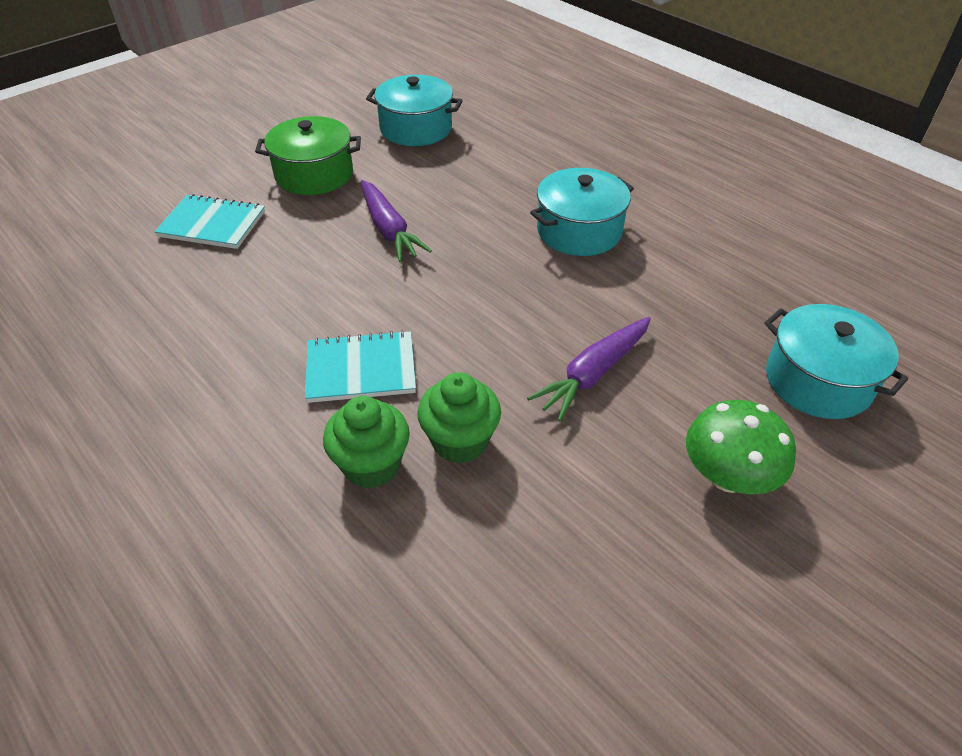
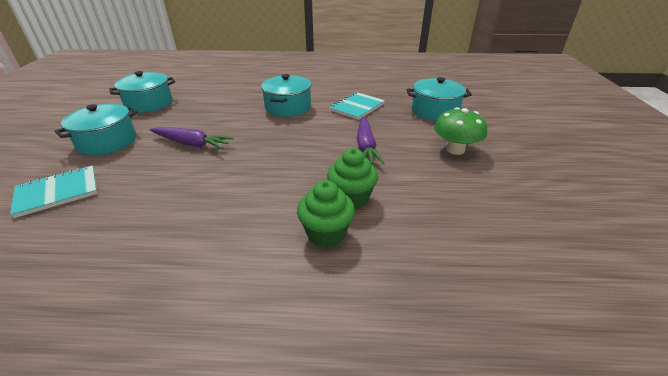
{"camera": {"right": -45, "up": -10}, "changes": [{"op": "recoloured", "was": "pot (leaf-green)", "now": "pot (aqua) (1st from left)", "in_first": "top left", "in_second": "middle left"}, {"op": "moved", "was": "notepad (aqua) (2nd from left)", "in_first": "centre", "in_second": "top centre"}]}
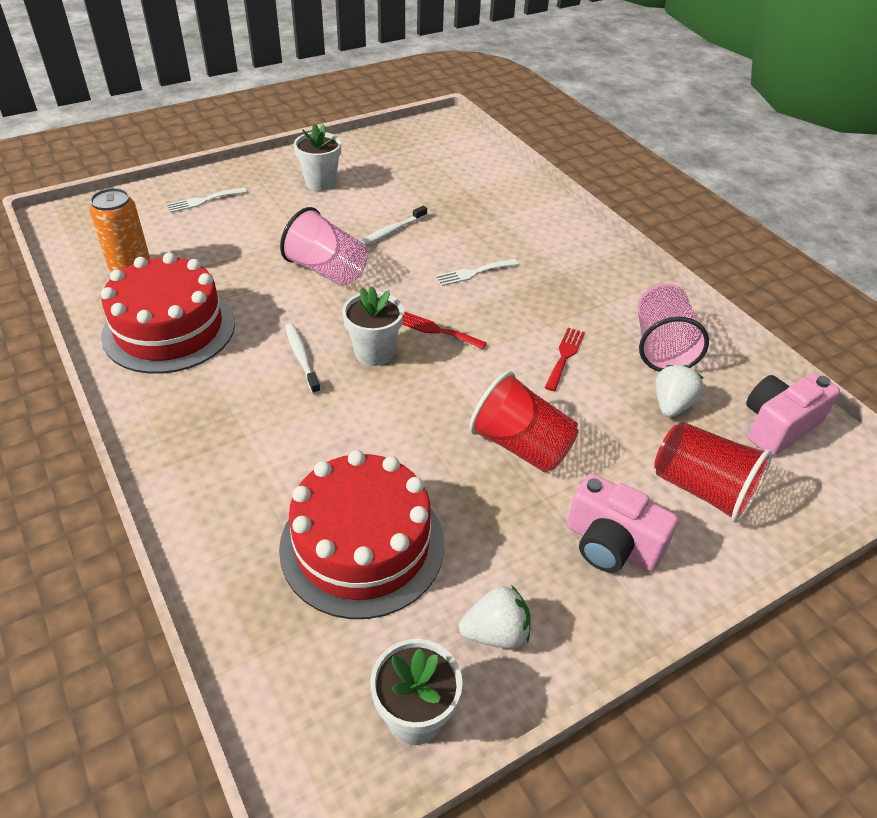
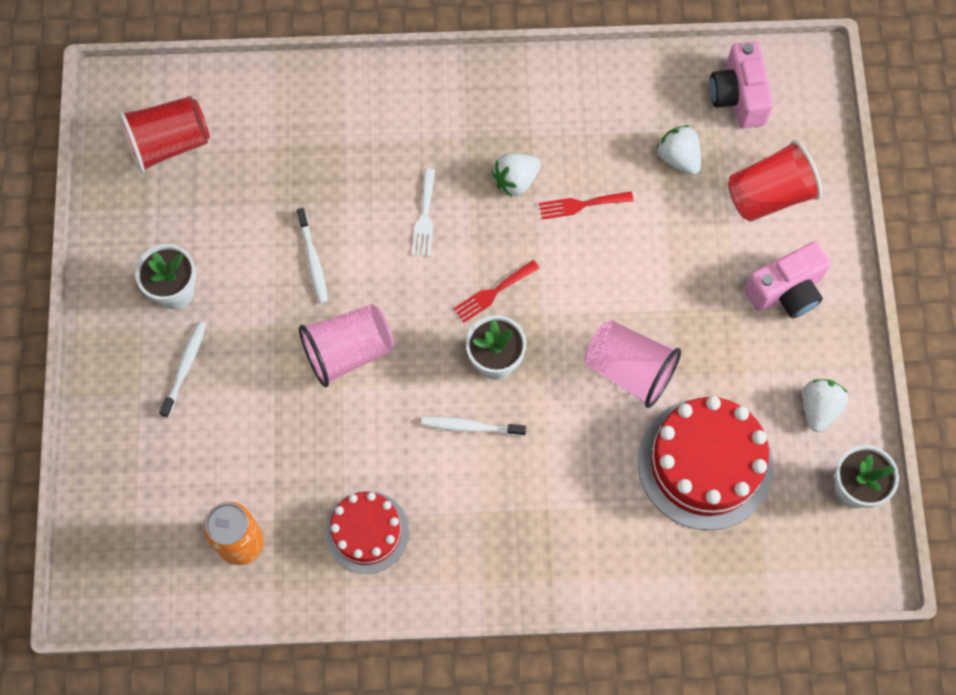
{"camera": {"right": -60, "up": 25}, "changes": [{"op": "moved", "was": "tumbler (scarlet) (1st from left)", "in_first": "centre", "in_second": "top left"}, {"op": "added", "now": "tooth brush (white) (1st from left)", "in_second": "middle left"}, {"op": "resized", "was": "layer cake (scarlet) (1st from left)", "in_first": "middle left", "in_second": "bottom centre", "ratio": 0.61}, {"op": "added", "now": "strawberry (white) (1st from left)", "in_second": "top centre"}, {"op": "turned", "was": "table fork (scarlet) (2nd from left)", "in_first": "centre", "in_second": "top centre", "clockwise": -60}, {"op": "moved", "was": "tumbler (pink) (2nd from left)", "in_first": "middle right", "in_second": "centre"}, {"op": "removed", "was": "table fork (white) (1st from left)", "in_first": "top left"}]}
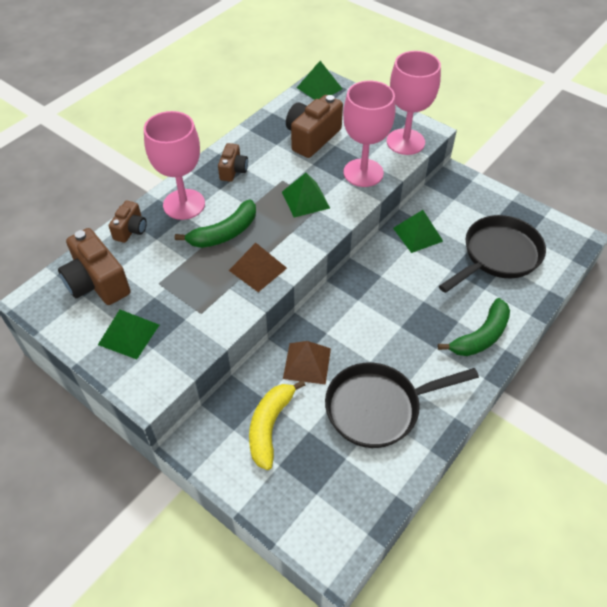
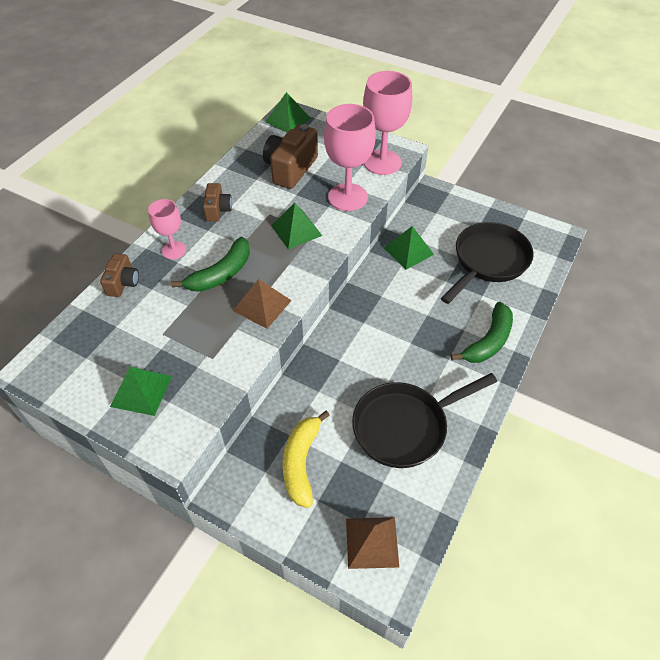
{"camera": {"right": -10, "up": 0}, "changes": [{"op": "resized", "was": "goblet (pink) (1st from left)", "in_first": "top left", "in_second": "middle left", "ratio": 0.57}, {"op": "moved", "was": "solid pyramid (brown) (2nd from left)", "in_first": "centre", "in_second": "bottom centre"}, {"op": "removed", "was": "compact camera (brown) (1st from left)", "in_first": "middle left"}]}
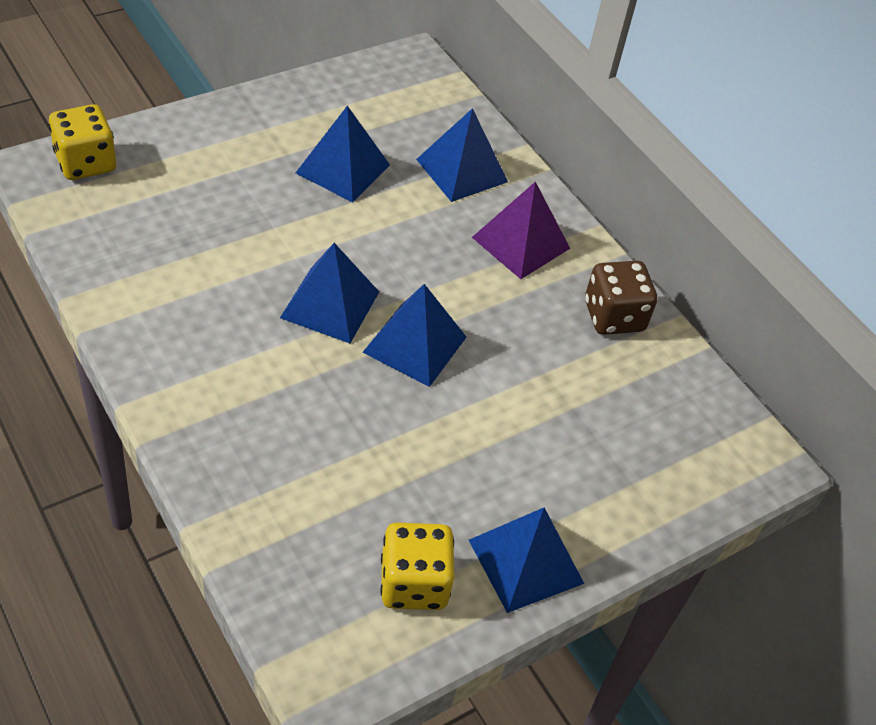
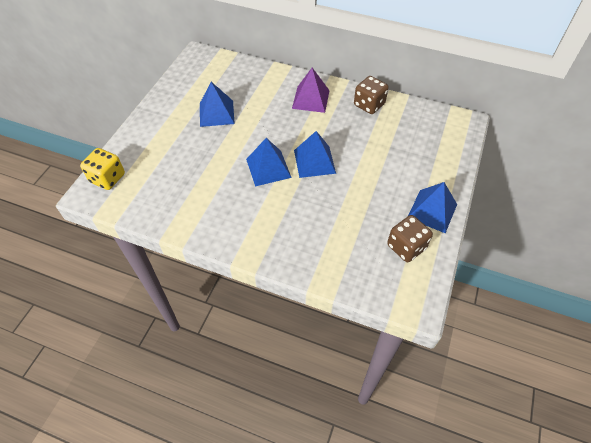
{"camera": {"right": -30, "up": 5}, "changes": [{"op": "recoloured", "was": "game die (golden) (2nd from left)", "now": "game die (brown) (2nd from left)", "in_first": "bottom centre", "in_second": "middle right"}, {"op": "removed", "was": "solid pyramid (royal blue) (4th from left)", "in_first": "top centre"}]}
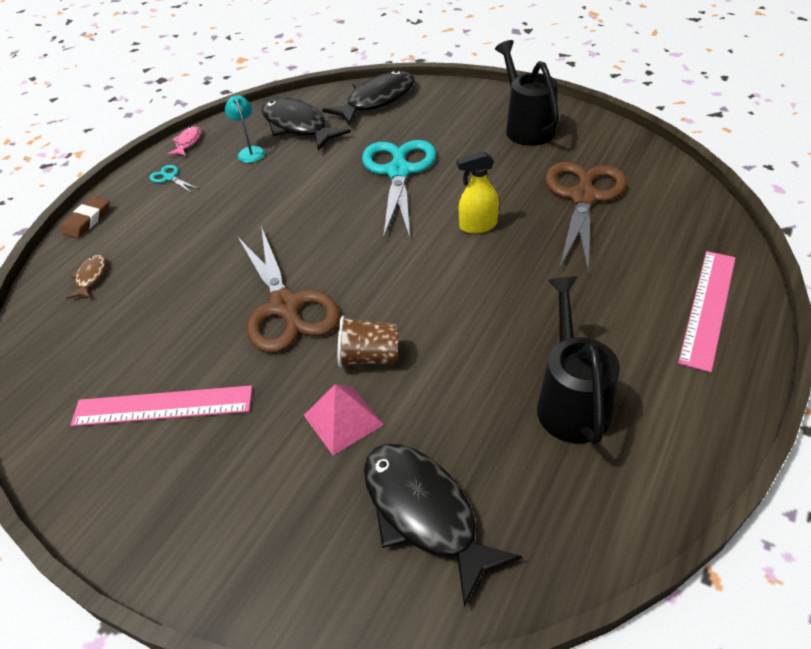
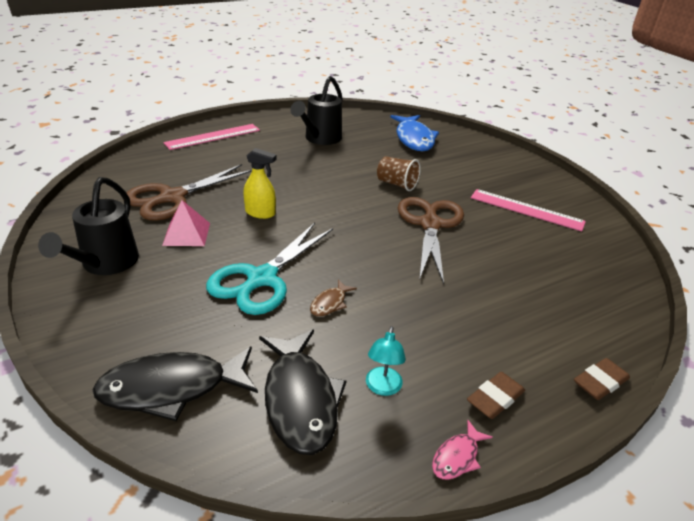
{"camera": {"right": -155, "up": -10}, "changes": [{"op": "moved", "was": "solid pyramid (pink)", "in_first": "centre", "in_second": "middle left"}, {"op": "moved", "was": "toy fish (brown)", "in_first": "middle left", "in_second": "centre"}, {"op": "recoloured", "was": "toy fish (jet-black) (3rd from left)", "now": "toy fish (royal blue)", "in_first": "bottom centre", "in_second": "top centre"}, {"op": "replaced", "was": "pair of scissors (aqua) (1st from left)", "now": "eraser (brown) (1st from left)", "in_first": "top left", "in_second": "bottom right"}]}
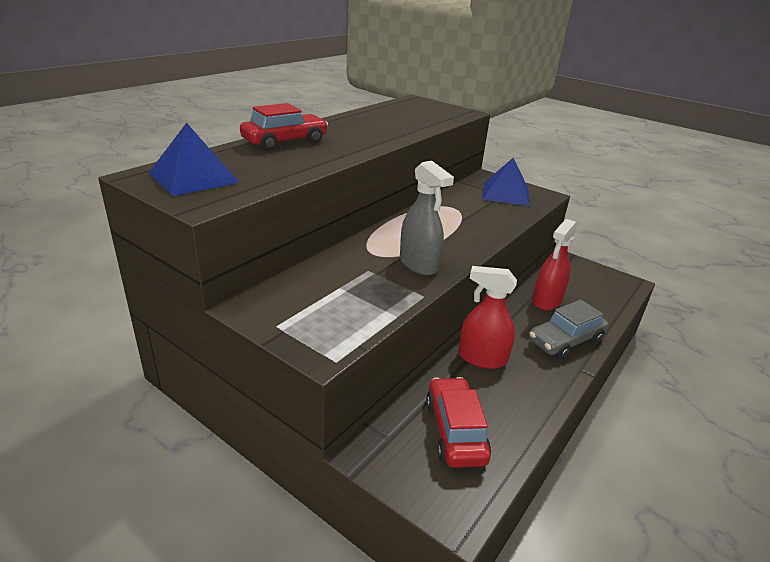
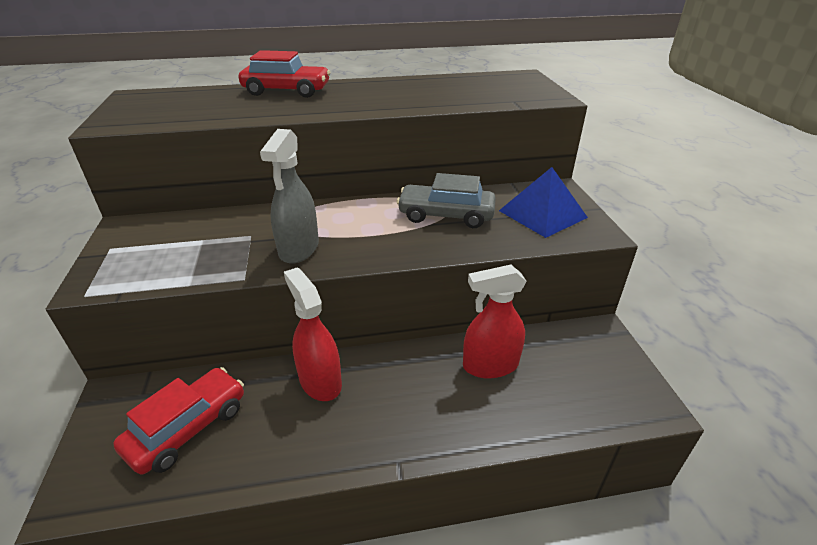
{"camera": {"right": 45, "up": 5}, "changes": [{"op": "moved", "was": "automobile (gray)", "in_first": "middle right", "in_second": "centre"}, {"op": "removed", "was": "solid pyramid (royal blue) (1st from left)", "in_first": "top left"}]}
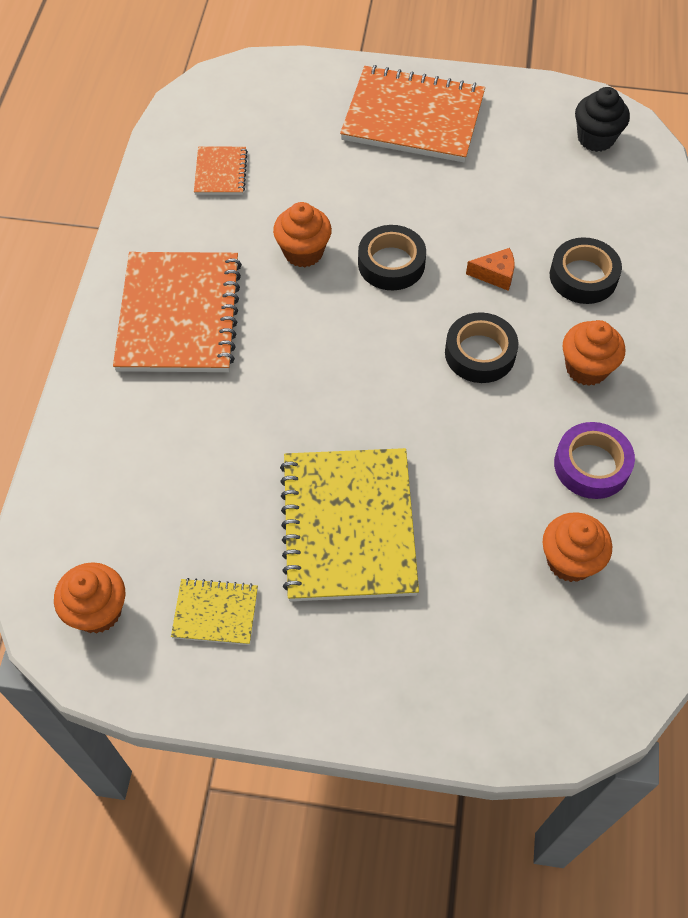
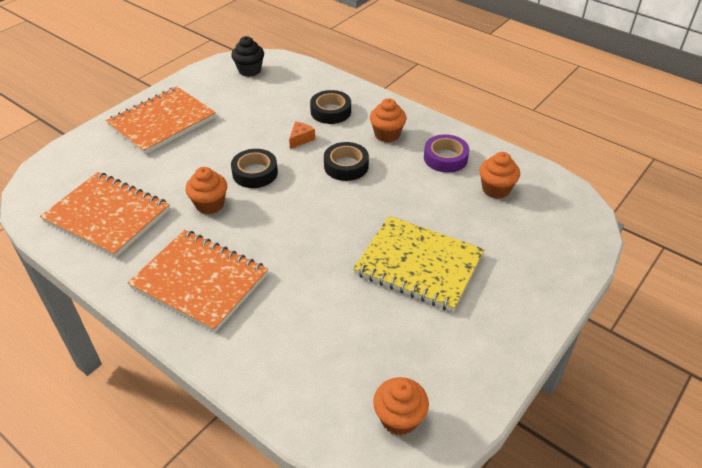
{"camera": {"right": -60, "up": -15}, "changes": [{"op": "resized", "was": "notepad (orange-coloured) (2nd from left in the first image)", "in_first": "top left", "in_second": "middle left", "ratio": 2.12}, {"op": "removed", "was": "notepad (golden) (1st from left)", "in_first": "middle left"}]}
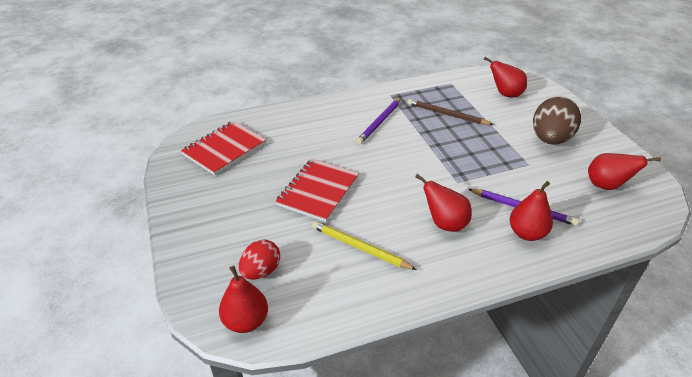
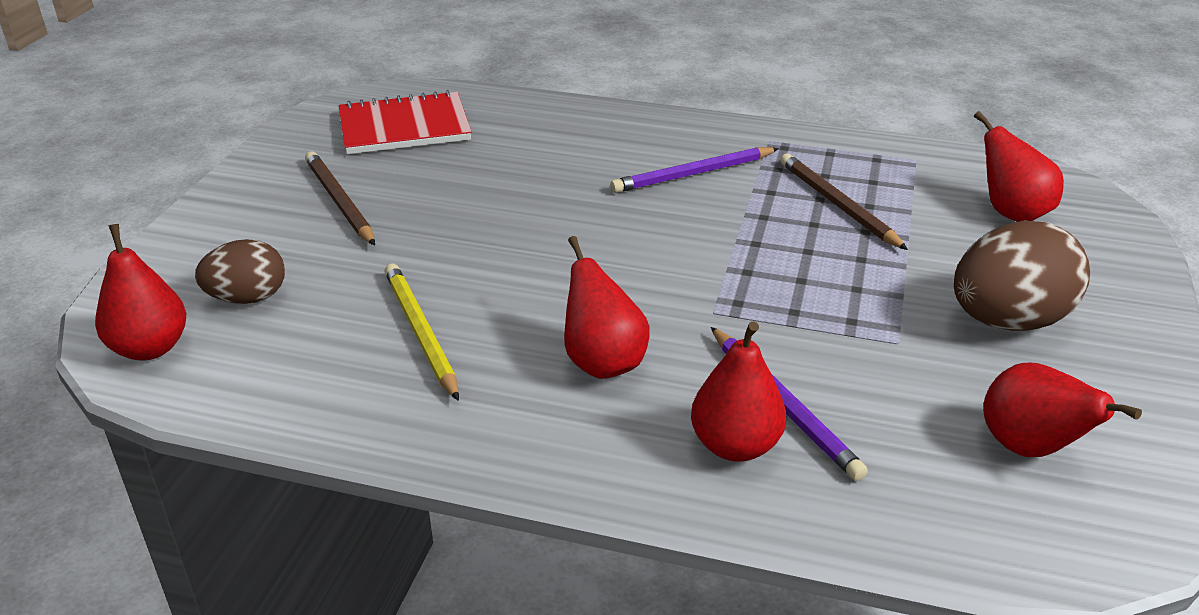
{"camera": {"right": 35, "up": -5}, "changes": [{"op": "recoloured", "was": "toy egg (scarlet)", "now": "toy egg (brown) (1st from left)", "in_first": "bottom centre", "in_second": "middle left"}, {"op": "added", "now": "pencil (brown) (1st from left)", "in_second": "top left"}, {"op": "removed", "was": "notepad (scarlet) (2nd from left)", "in_first": "centre"}]}
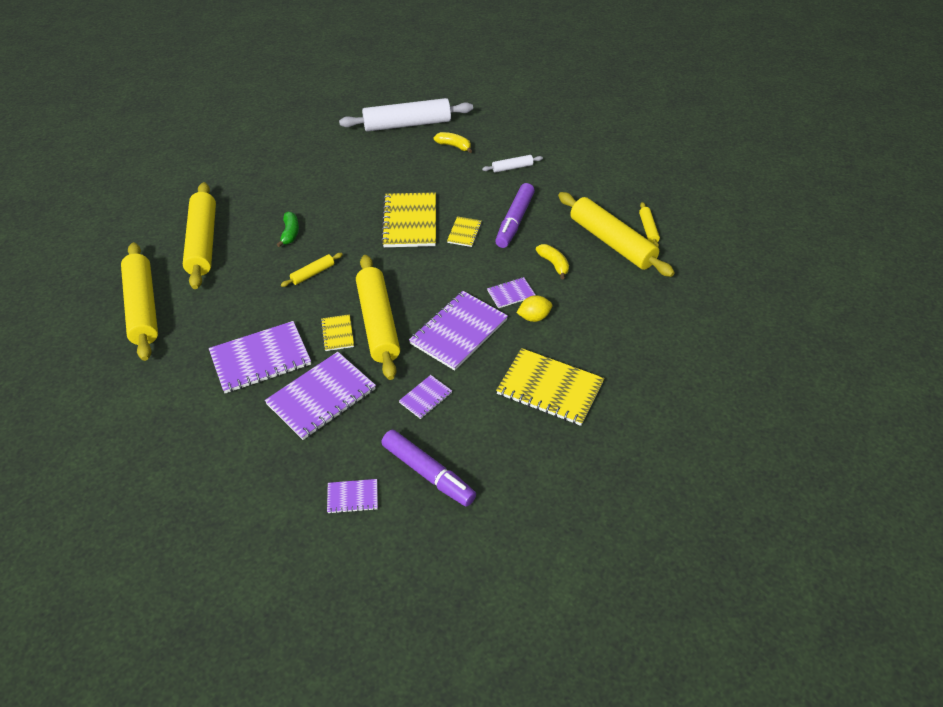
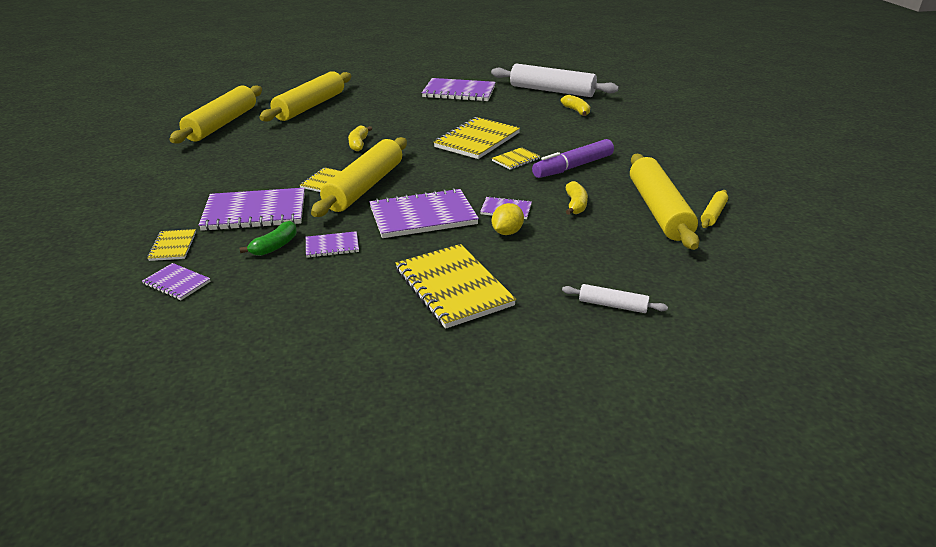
{"camera": {"right": 35, "up": -15}, "changes": [{"op": "added", "now": "notepad (golden) (1st from left)", "in_second": "middle left"}, {"op": "moved", "was": "toy banana (leaf-green)", "in_first": "top left", "in_second": "middle left"}, {"op": "replaced", "was": "pastry roller (golden) (3rd from left)", "now": "toy banana (golden) (1st from left)", "in_first": "middle left", "in_second": "top centre"}, {"op": "moved", "was": "notepad (violet) (1st from left in the first image)", "now": "notepad (violet) (5th from left)", "in_first": "middle left", "in_second": "top centre"}, {"op": "turned", "was": "toy lemon (golden)", "in_first": "centre", "in_second": "centre", "clockwise": -75}, {"op": "moved", "was": "pastry roller (white) (2nd from left)", "in_first": "top centre", "in_second": "centre"}, {"op": "removed", "was": "marker (violet) (1st from left)", "in_first": "centre"}]}
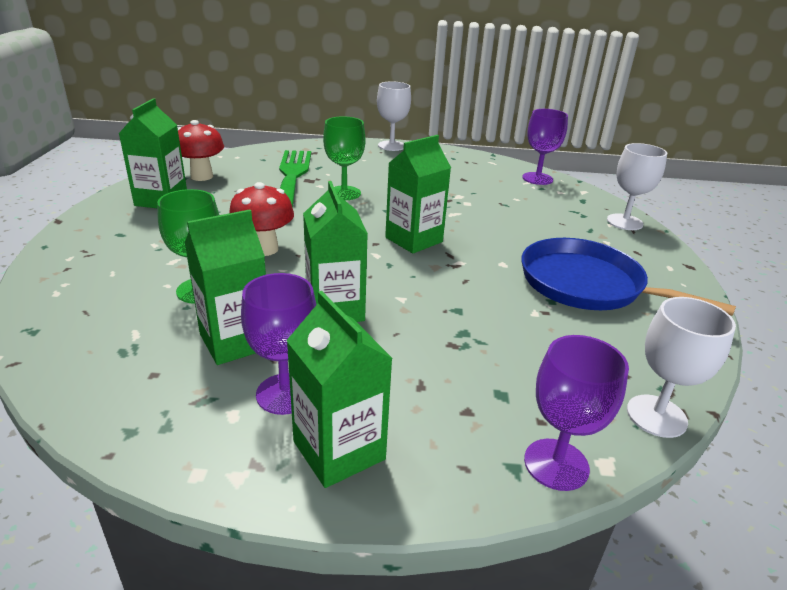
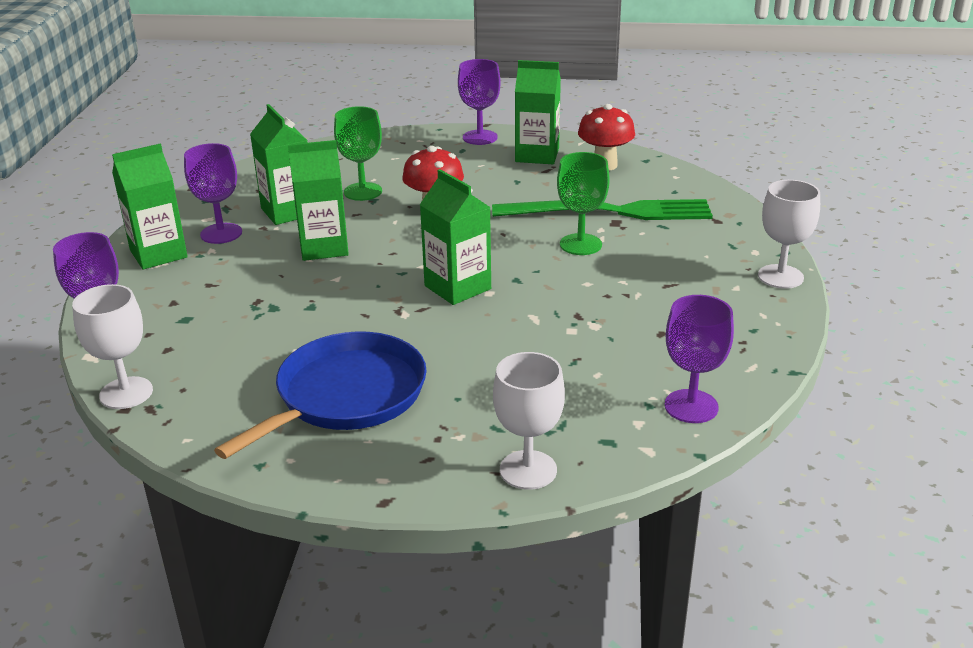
{"camera": {"right": 95, "up": 0}, "changes": [{"op": "added", "now": "goblet (violet) (3rd from left)", "in_second": "top centre"}]}
